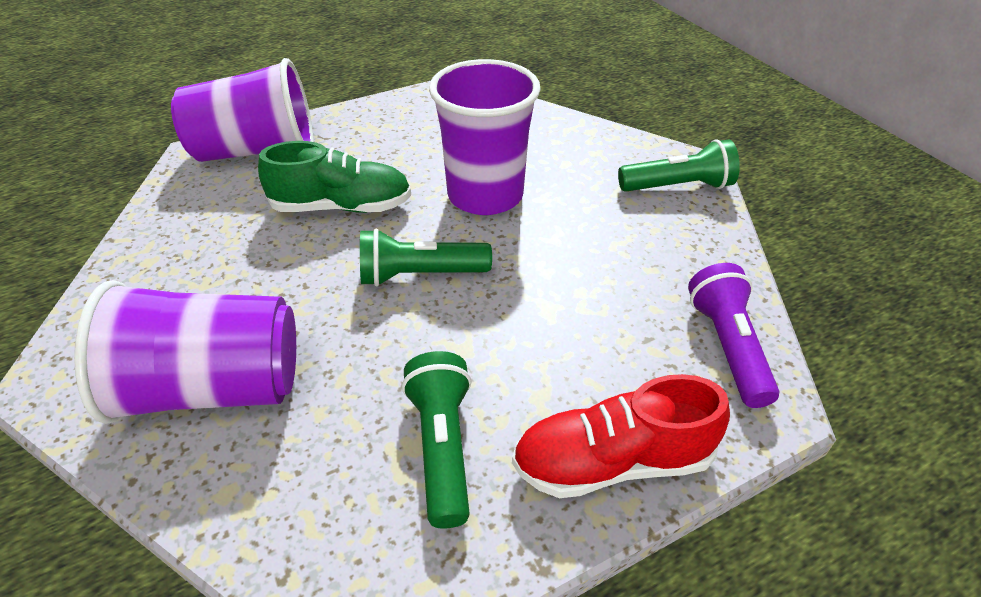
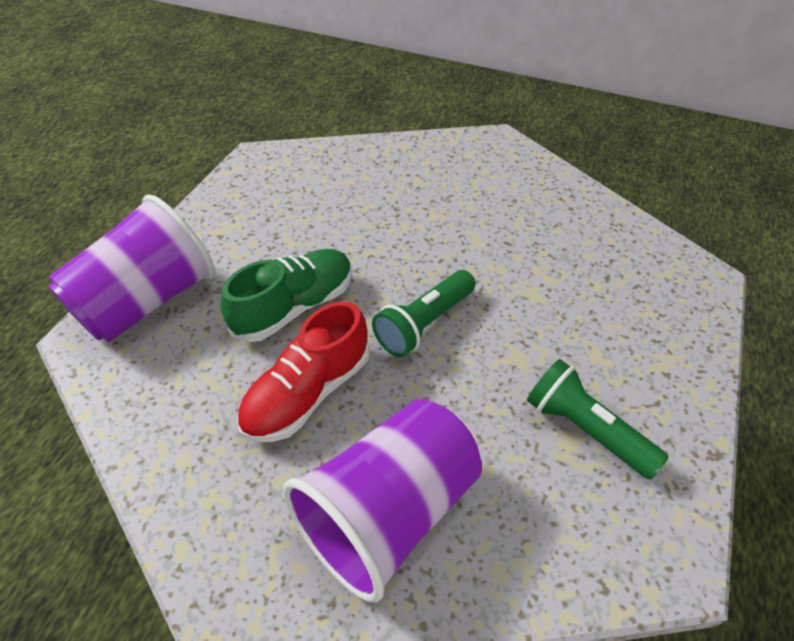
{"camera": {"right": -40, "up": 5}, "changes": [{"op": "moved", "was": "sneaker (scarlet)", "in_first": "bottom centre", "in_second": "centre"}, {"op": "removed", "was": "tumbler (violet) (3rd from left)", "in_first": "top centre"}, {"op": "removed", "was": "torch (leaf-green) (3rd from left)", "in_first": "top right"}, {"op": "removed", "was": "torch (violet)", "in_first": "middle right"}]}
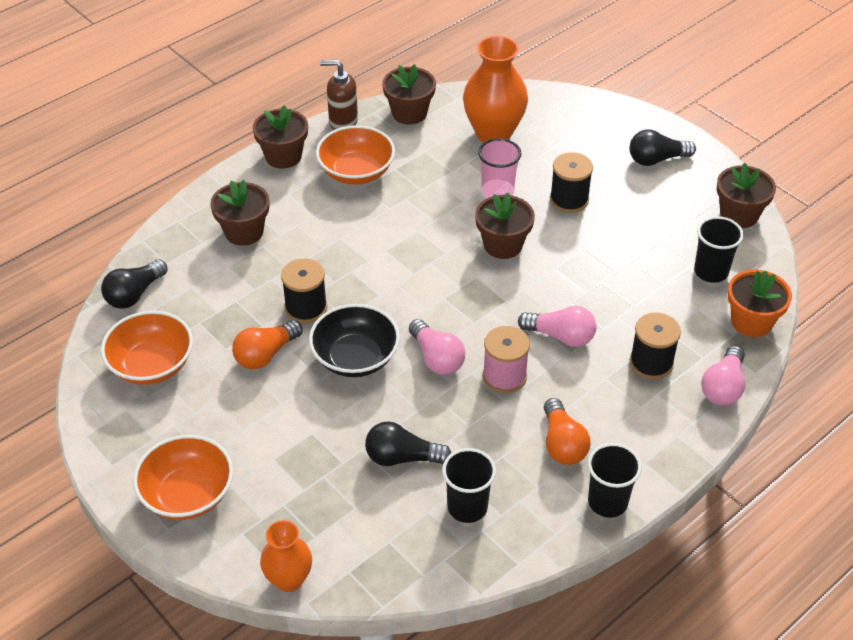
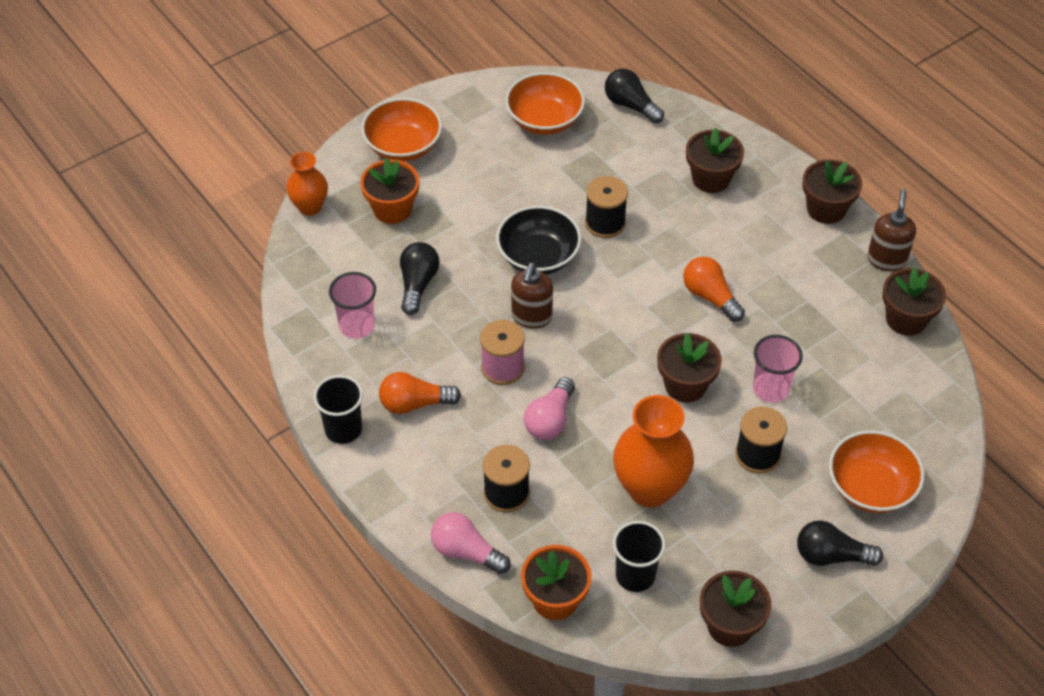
{"camera": {"right": 95, "up": 5}, "changes": [{"op": "recoloured", "was": "tumbler (jet-black) (1st from left)", "now": "tumbler (pink) (1st from left)", "in_first": "bottom centre", "in_second": "centre"}, {"op": "added", "now": "flower pot (orange-coloured) (1st from left)", "in_second": "top centre"}, {"op": "replaced", "was": "bulb (pink) (1st from left)", "now": "pump bottle (brown) (1st from left)", "in_first": "centre", "in_second": "centre"}, {"op": "moved", "was": "vase (orange-coloured) (2nd from left)", "in_first": "top centre", "in_second": "centre"}, {"op": "moved", "was": "bulb (orange-coloured) (1st from left in the first image)", "now": "bulb (orange-coloured) (2nd from left)", "in_first": "middle left", "in_second": "middle right"}, {"op": "turned", "was": "bulb (jet-black) (3rd from left)", "in_first": "top right", "in_second": "bottom right", "clockwise": -75}, {"op": "moved", "was": "deep dish (orange-coloured) (3rd from left)", "in_first": "top centre", "in_second": "bottom right"}]}
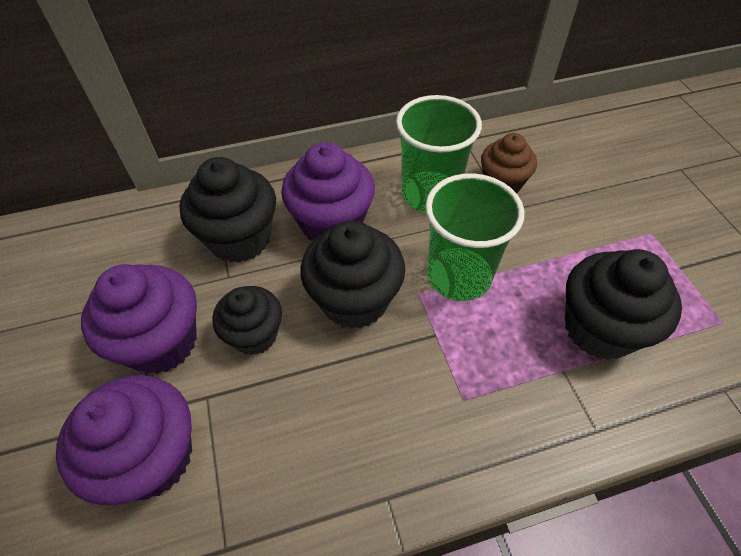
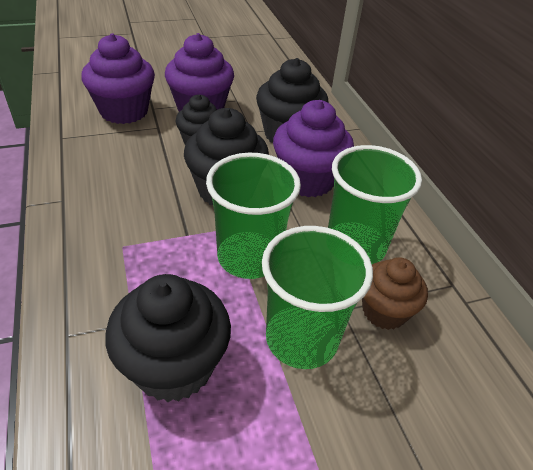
{"camera": {"right": 85, "up": -10}, "changes": [{"op": "added", "now": "tumbler (leaf-green) (2nd from left)", "in_second": "centre"}]}
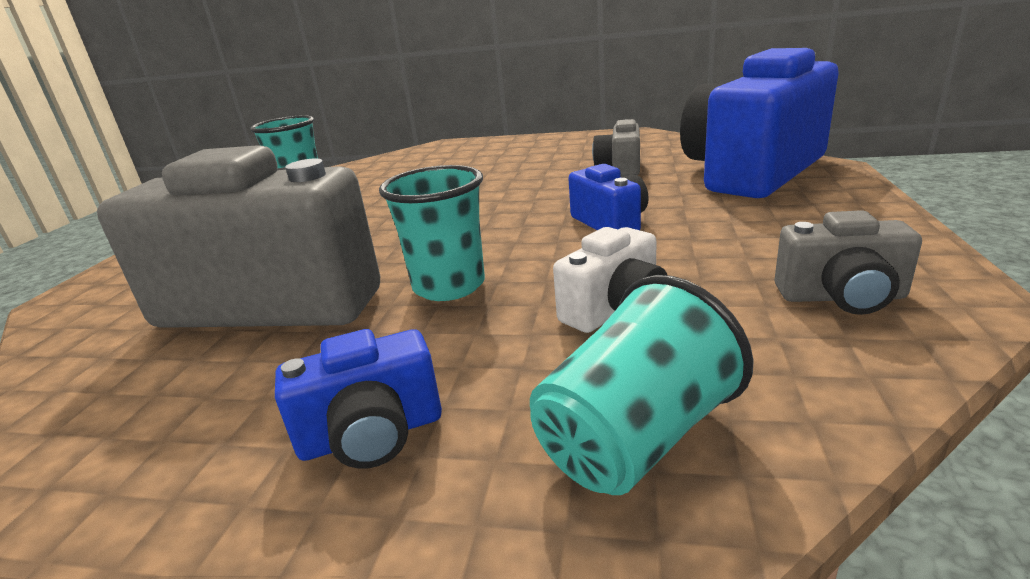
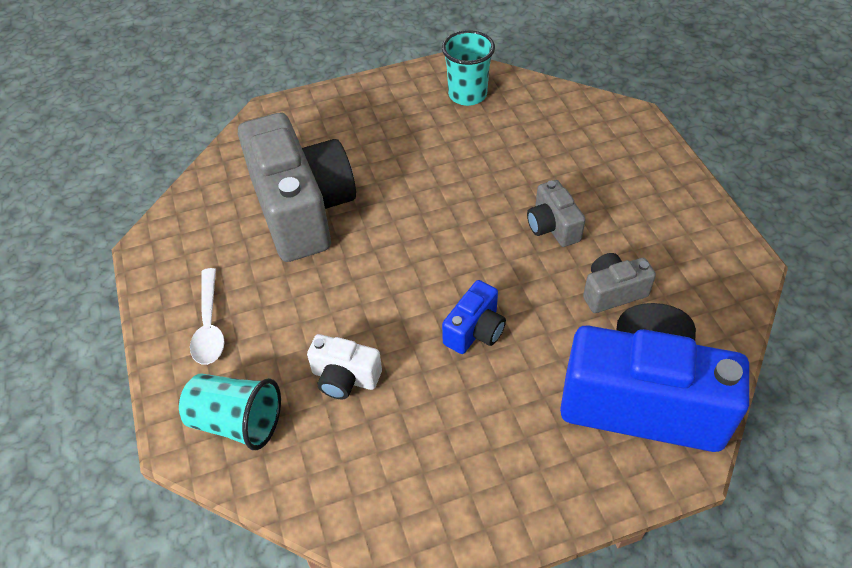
{"camera": {"right": 60, "up": 25}, "changes": [{"op": "replaced", "was": "compact camera (royal blue) (1st from left)", "now": "spoon (white)", "in_first": "bottom centre", "in_second": "middle left"}, {"op": "moved", "was": "compact camera (gray) (3rd from left in the first image)", "now": "compact camera (gray) (2nd from left)", "in_first": "middle right", "in_second": "centre"}, {"op": "removed", "was": "tumbler (aqua) (2nd from left)", "in_first": "centre"}]}
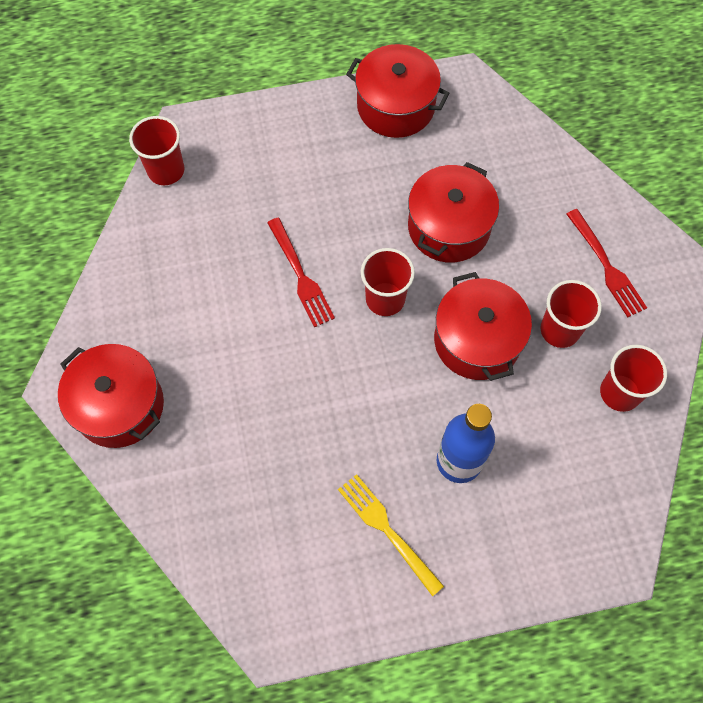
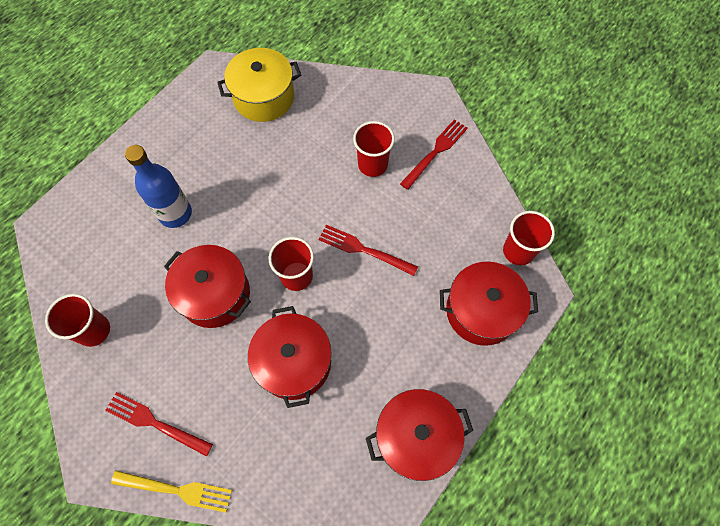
{"camera": {"right": 140, "up": 0}, "changes": [{"op": "moved", "was": "table fork (golden)", "in_first": "bottom centre", "in_second": "bottom left"}, {"op": "added", "now": "pot (golden)", "in_second": "top centre"}, {"op": "moved", "was": "tumbler (scarlet) (3rd from left)", "in_first": "middle right", "in_second": "top centre"}, {"op": "added", "now": "table fork (scarlet) (3rd from left)", "in_second": "top centre"}, {"op": "moved", "was": "pot (scarlet) (1st from left in the first image)", "now": "pot (scarlet) (4th from left)", "in_first": "middle left", "in_second": "middle right"}]}
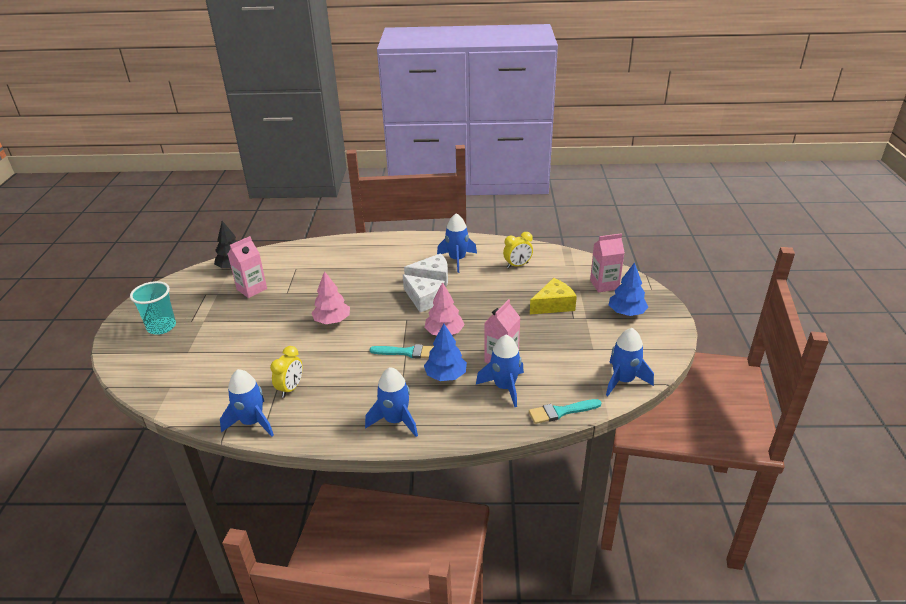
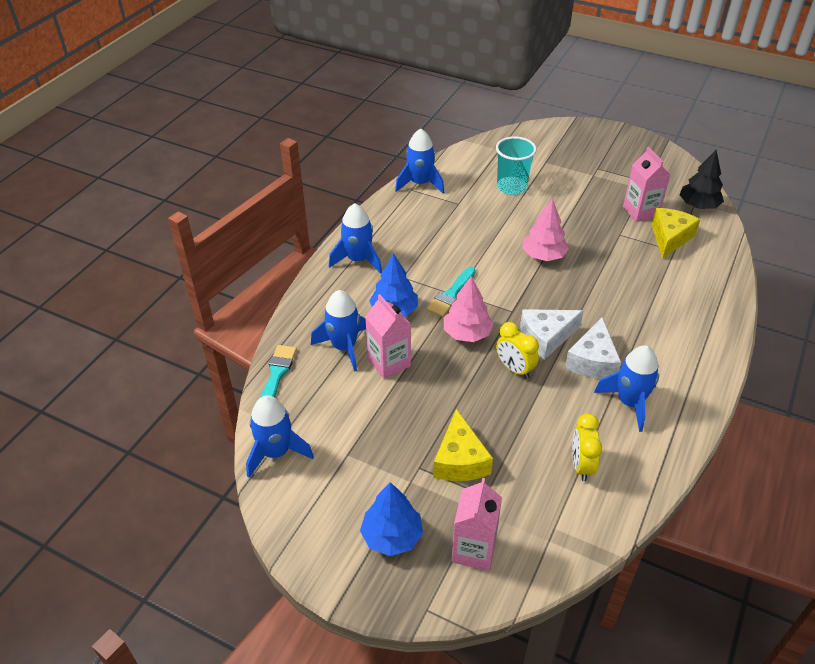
{"camera": {"right": 115, "up": 10}, "changes": [{"op": "moved", "was": "tumbler (aqua)", "in_first": "middle left", "in_second": "top centre"}, {"op": "moved", "was": "clock (golden) (1st from left)", "in_first": "middle left", "in_second": "centre"}, {"op": "added", "now": "cheese wedge (golden) (2nd from left)", "in_second": "middle right"}]}
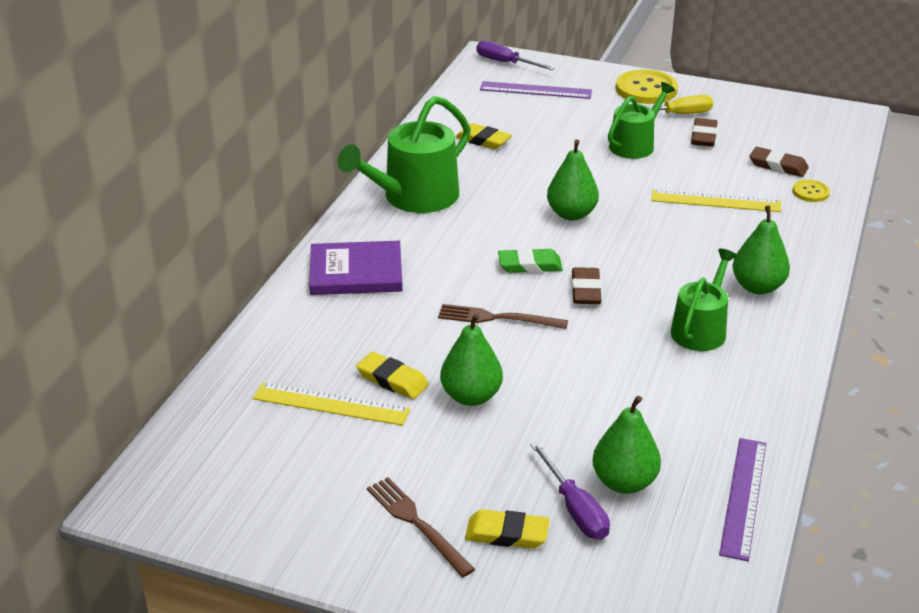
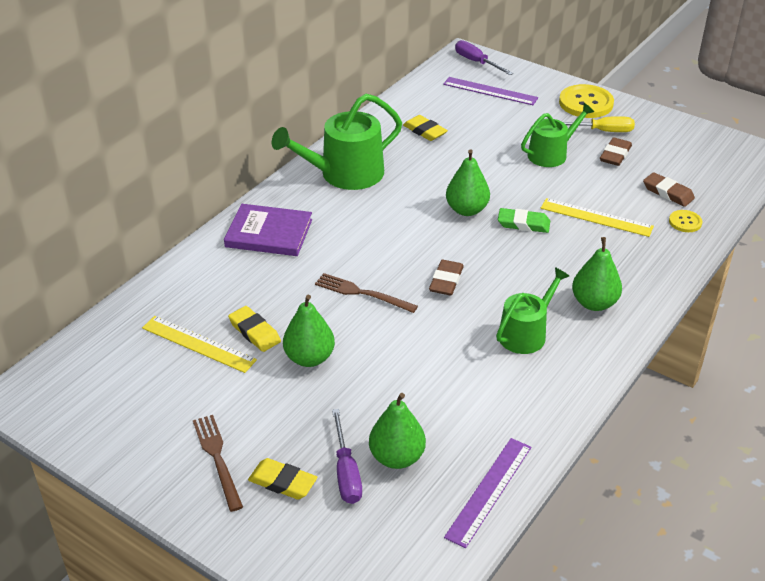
{"camera": {"right": 15, "up": 5}, "changes": [{"op": "moved", "was": "eraser (leaf-green)", "in_first": "centre", "in_second": "middle right"}]}
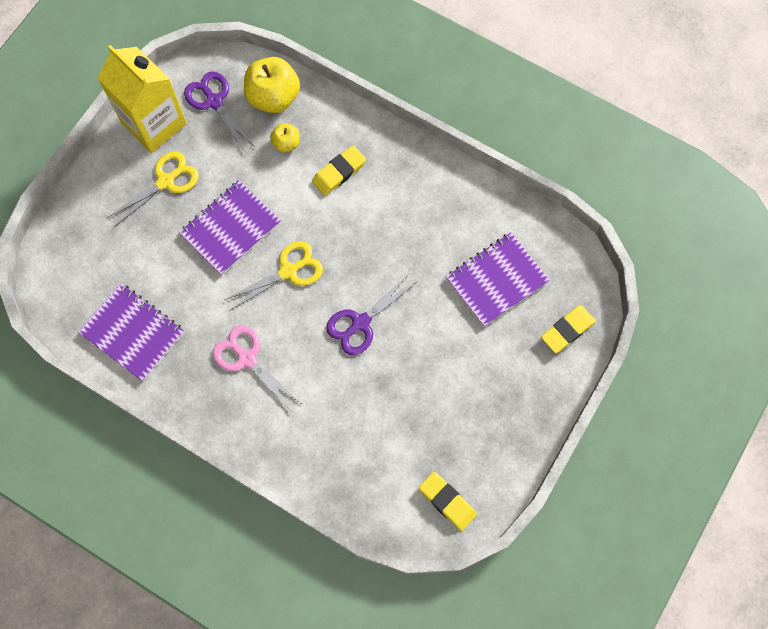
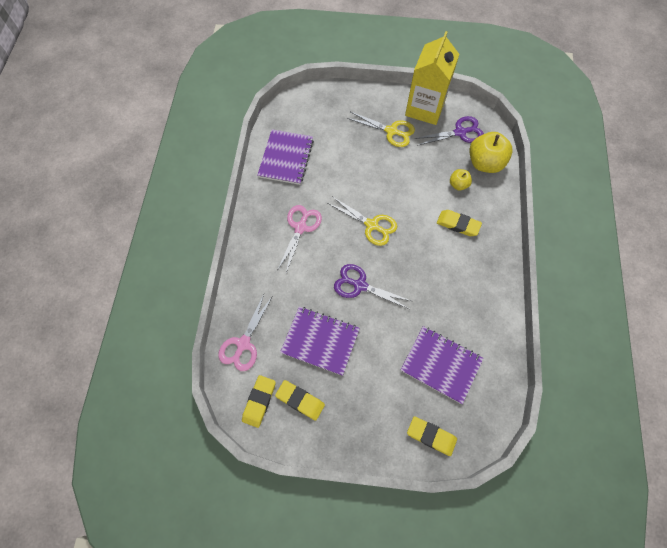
{"camera": {"right": 65, "up": -5}, "changes": [{"op": "added", "now": "pair of scissors (pink) (1st from left)", "in_second": "centre"}, {"op": "added", "now": "eraser (golden) (2nd from left)", "in_second": "bottom centre"}, {"op": "moved", "was": "notepad (violet) (2nd from left)", "in_first": "middle left", "in_second": "centre"}, {"op": "turned", "was": "pair of scissors (violet) (1st from left in the first image)", "in_first": "top left", "in_second": "top right", "clockwise": 45}]}
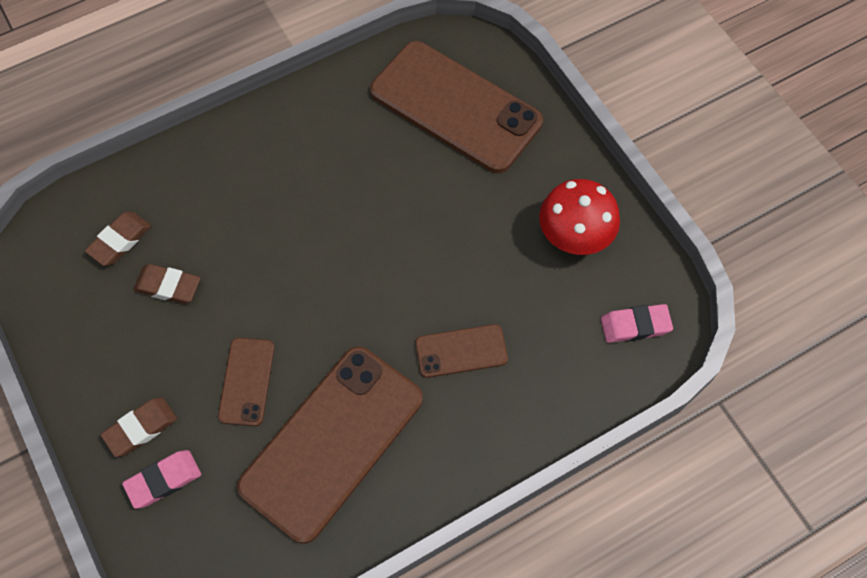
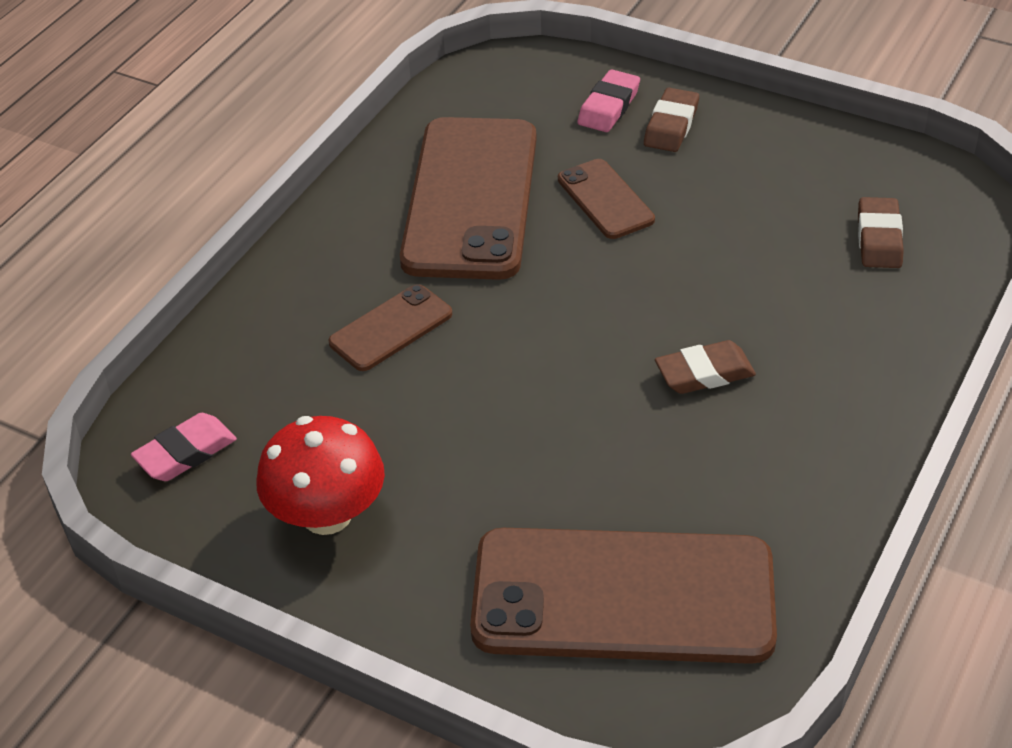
{"camera": {"right": 150, "up": -20}, "changes": [{"op": "moved", "was": "eraser (brown) (3rd from left in the first image)", "now": "eraser (brown) (2nd from left)", "in_first": "middle left", "in_second": "middle right"}]}
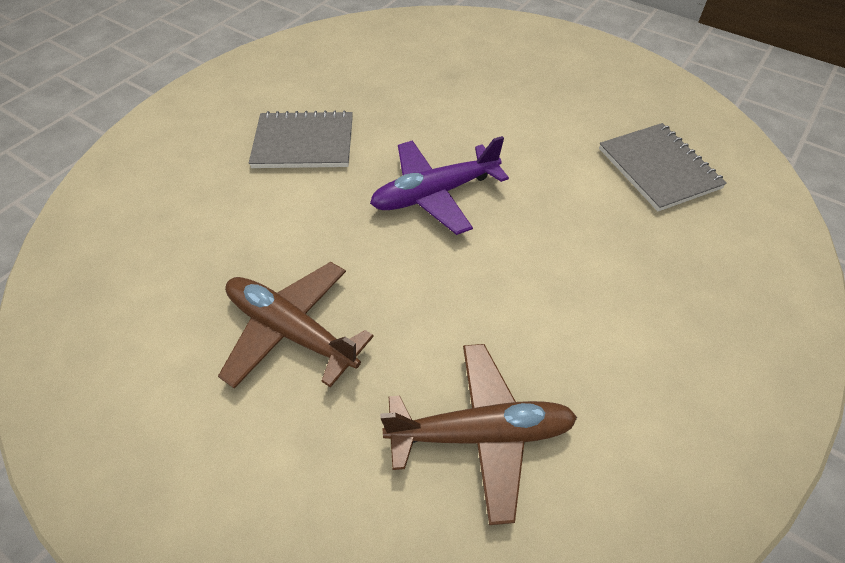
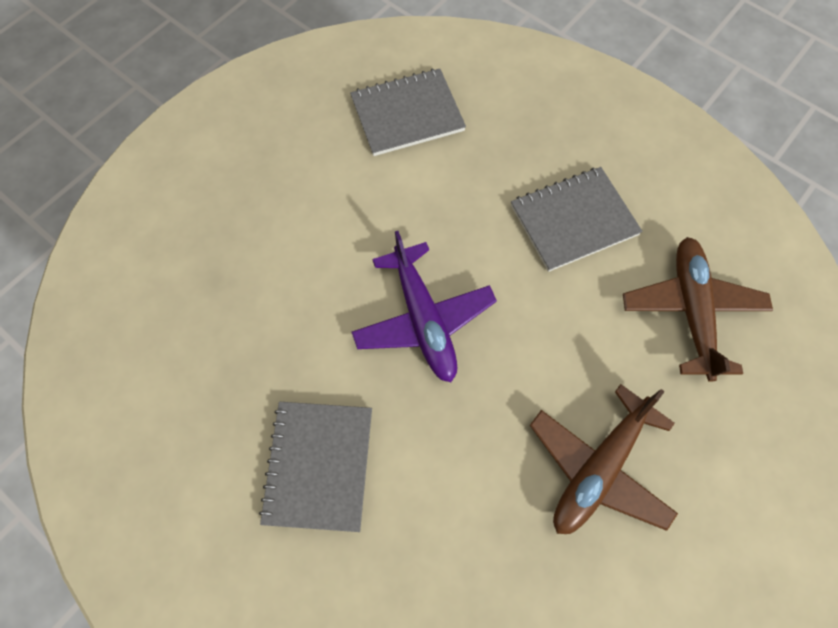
{"camera": {"right": -85, "up": 15}, "changes": [{"op": "added", "now": "notepad (gray) (3rd from left)", "in_second": "middle right"}]}
